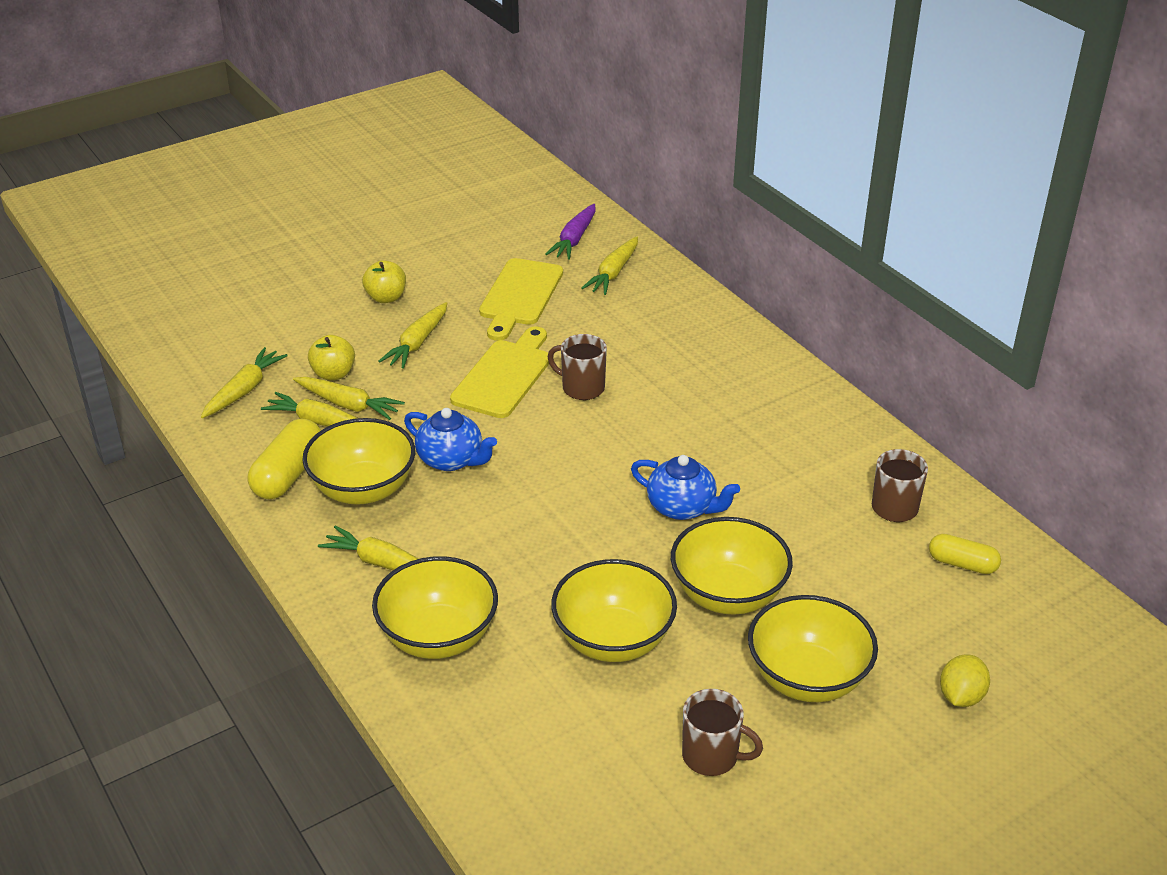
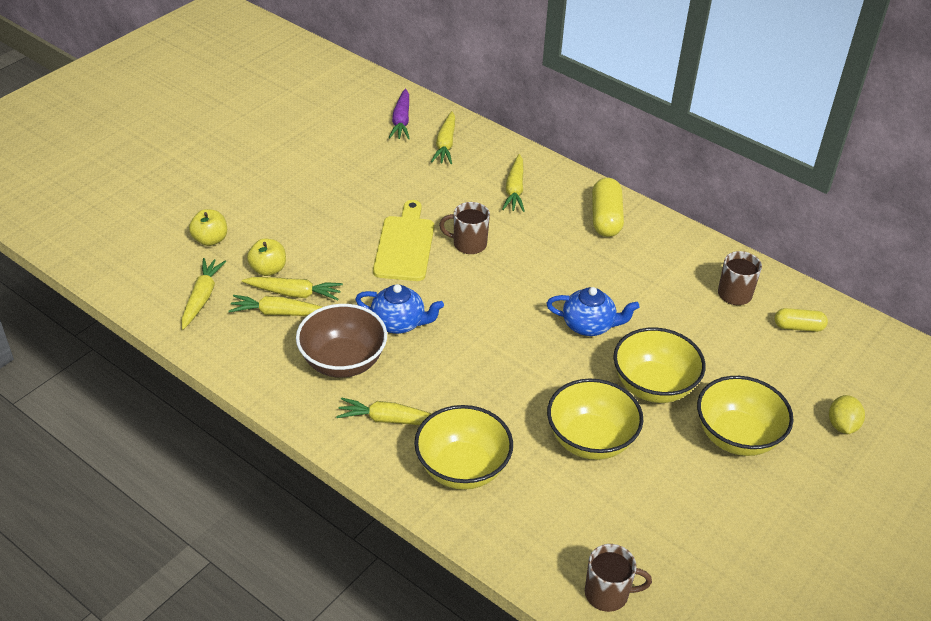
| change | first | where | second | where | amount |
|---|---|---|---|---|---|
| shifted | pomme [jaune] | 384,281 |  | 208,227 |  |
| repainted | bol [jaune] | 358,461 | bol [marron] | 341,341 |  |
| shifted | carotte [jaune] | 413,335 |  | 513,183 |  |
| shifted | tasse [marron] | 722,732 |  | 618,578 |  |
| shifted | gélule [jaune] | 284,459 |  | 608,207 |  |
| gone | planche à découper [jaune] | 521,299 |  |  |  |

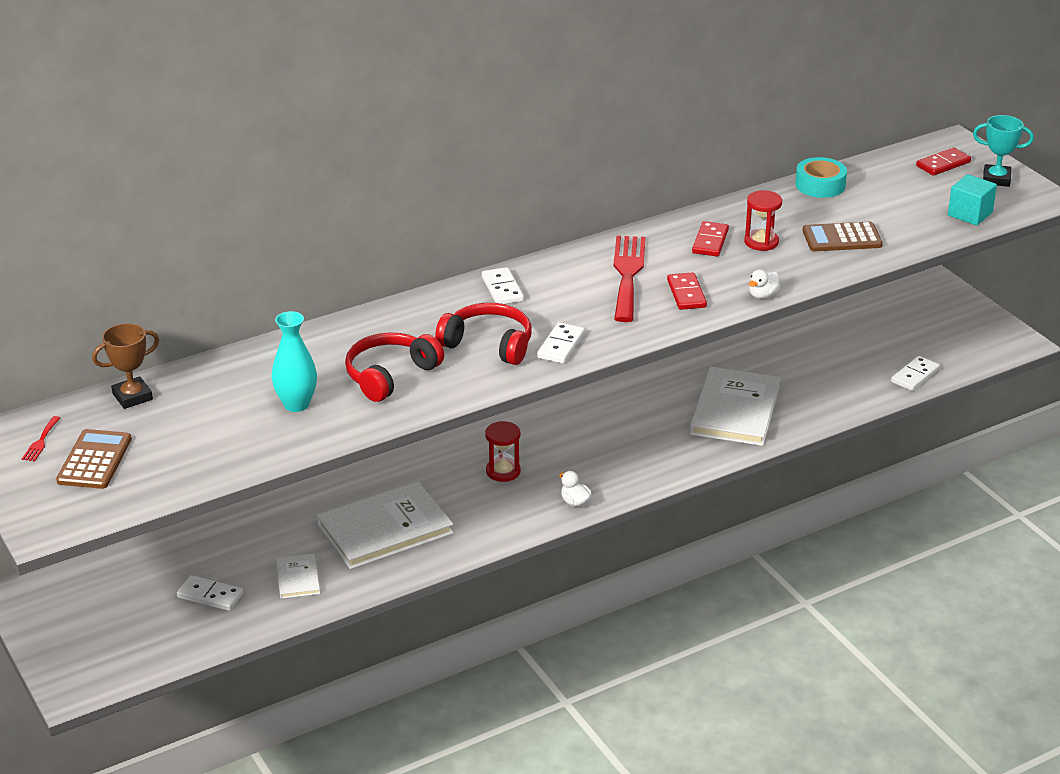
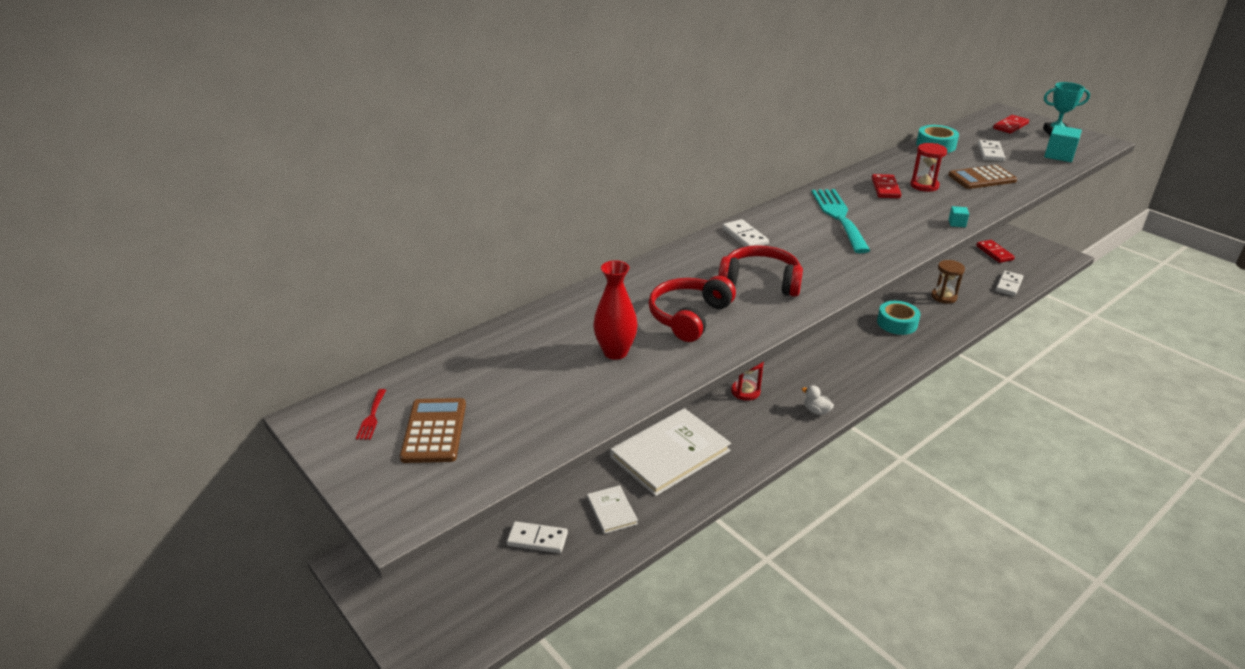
| change | first | where | second | where | amount |
|---|---|---|---|---|---|
| repainted | vase [turquoise] | 294,361 | vase [rouge] | 615,310 |  |
| repainted | fourchette [rouge] | 630,279 | fourchette [turquoise] | 841,221 |  |
| swapped | livre [blanc] | 735,406 | ruban adhésif [turquoise] | 898,318 |  |
| new |  |  | sablier [marron] | 948,282 |  |
| swapped | canard [blanc] | 764,284 | cube [turquoise] | 959,216 |  |
| shifted | domino [rouge] | 687,291 |  | 995,251 |  |
| shifted | domino [blanc] | 561,343 |  | 991,151 |  |
| gone | trophée [marron] | 125,366 |  |  |  |

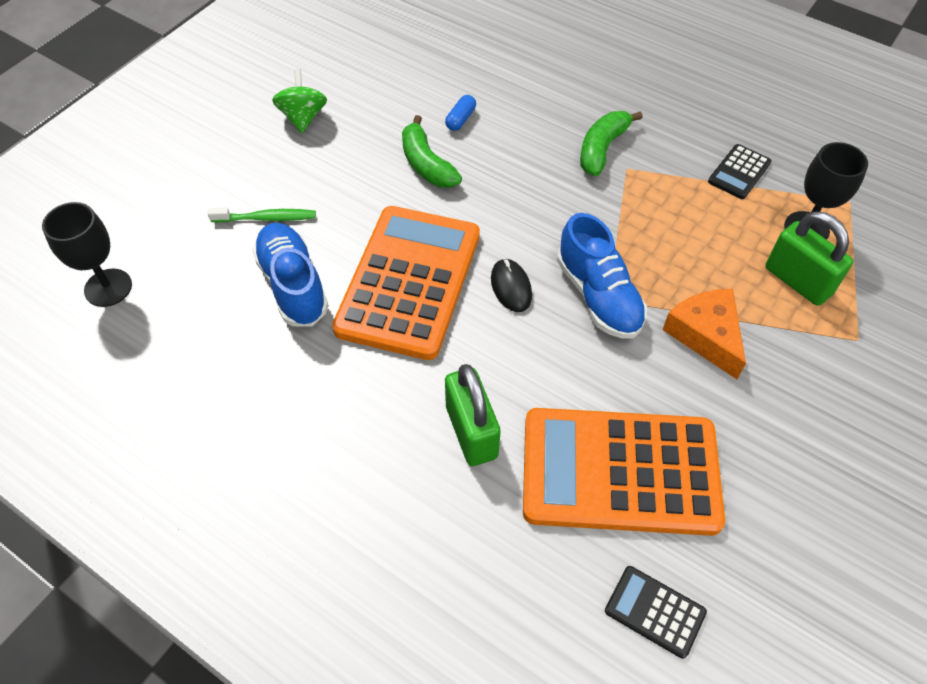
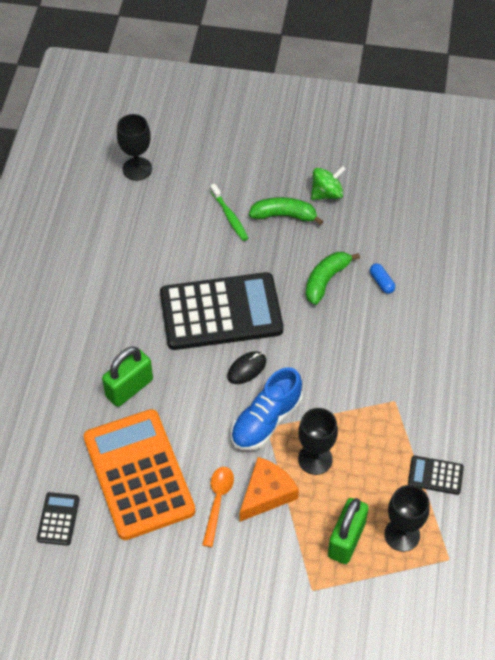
| change | first | where | second | where | amount |
|---|---|---|---|---|---|
| repainted | calculatrice [orange] | 406,283 | calculatrice [noir] | 221,311 |  |
| new |  |  | cuillère [orange] | 218,507 |  |
| shifted | banane [vert] | 611,143 |  | 286,211 |  |
| new |  |  | verre à pied [noir] | 318,441 |  |
| rotated | gélule [bleu] | 460,113 |  | 382,279 | 60 degrees clockwise |
| gone | chaussure [bleu] | 290,275 |  |  |  |

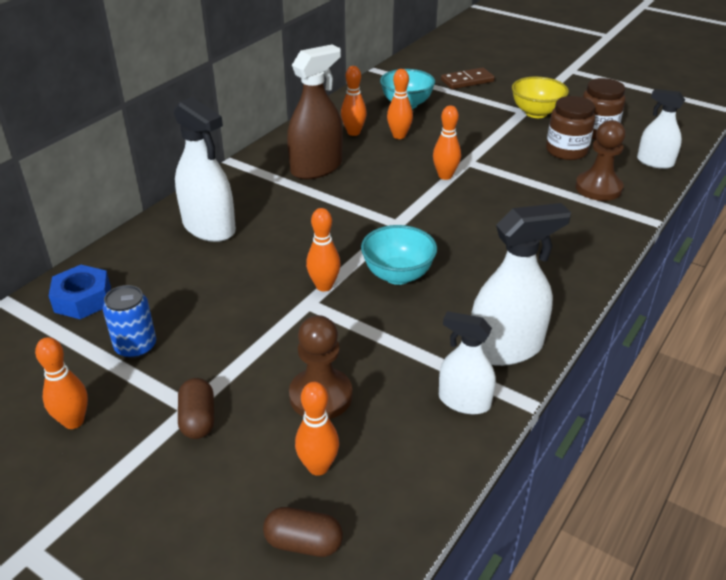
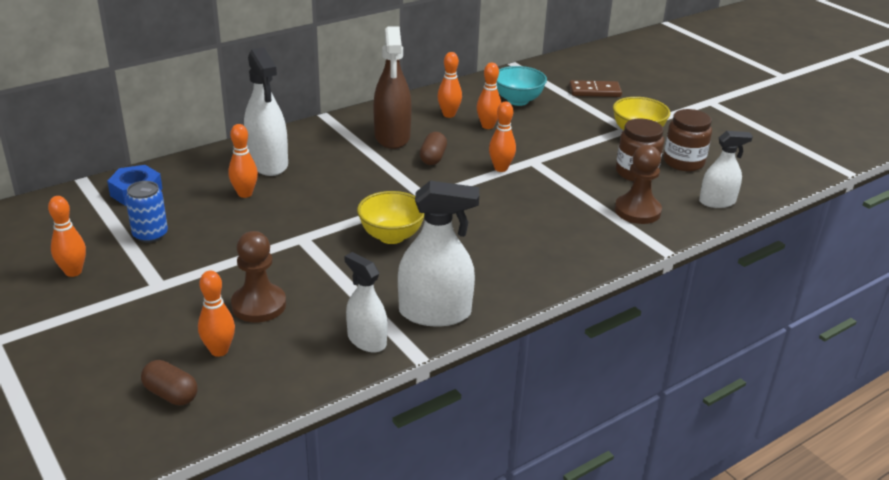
| change | first | where | second | where | amount |
|---|---|---|---|---|---|
| shifted | quille [orange] | 323,250 |  | 243,161 |  |
| repainted | bol [turquoise] | 399,255 | bol [jaune] | 390,217 |  |
| rotated | vaporisateur [marron] | 315,112 |  | 392,88 | 105 degrees clockwise |
| shifted | gélule [marron] | 196,408 |  | 433,148 |  |
| rotated | vaporisateur [blanc] | 661,129 |  | 726,169 | 120 degrees clockwise |

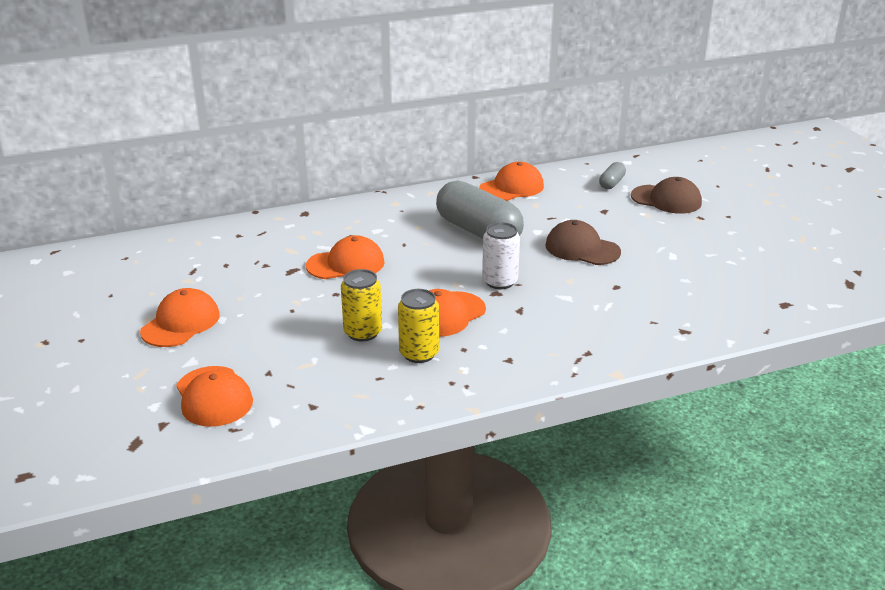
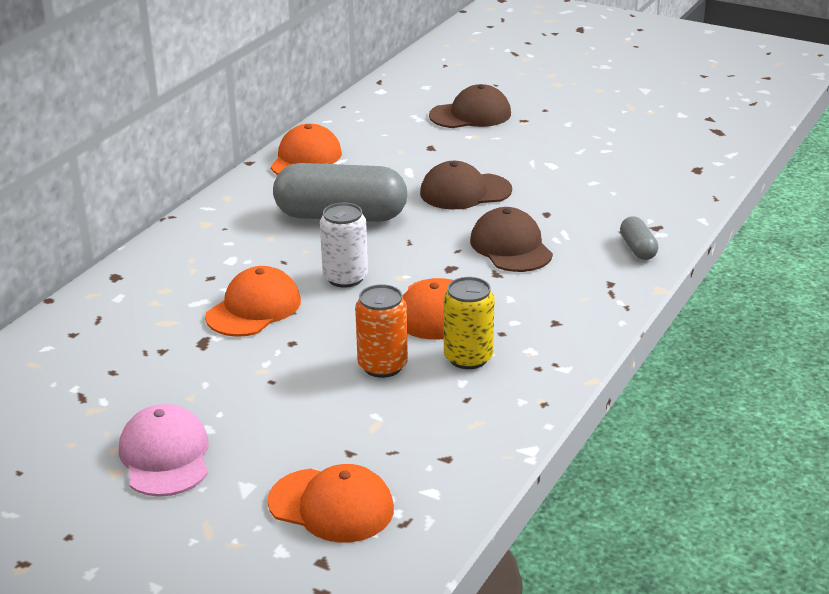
| change | first | where | second | where | amount |
|---|---|---|---|---|---|
| repainted | casquette [orange] | 180,317 | casquette [rose] | 164,450 |  |
| shifted | canette [blanc] | 501,255 |  | 344,245 |  |
| repainted | canette [jaune] | 361,305 | canette [orange] | 381,331 |  |
| new |  |  | casquette [marron] | 511,239 |  |
| shifted | gélule [gris] | 612,175 |  | 639,238 |  |

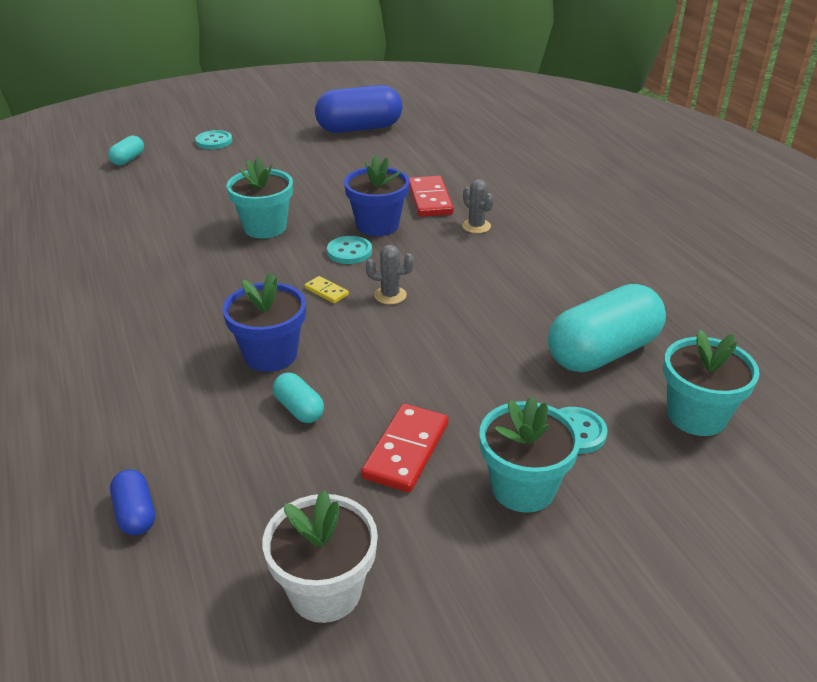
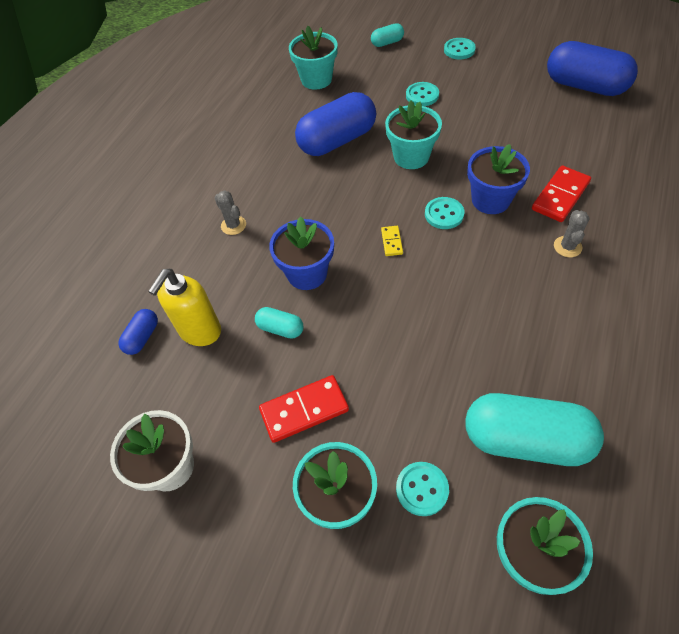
| change | first | where | second | where | amount |
|---|---|---|---|---|---|
| new |  |  | distributeur de savon [jaune] | 184,307 |  |
| shifted | cactus [gris] | 390,274 |  | 230,212 |  |
| rotated | gélule [turquoise] | 298,398 |  | 279,323 | 75 degrees counterclockwise |
| new |  |  | pot de fleurs [turquoise] | 313,58 |  |
| new |  |  | gélule [bleu] | 335,124 |  |
| new |  |  | bouton [turquoise] | 422,94 |  |

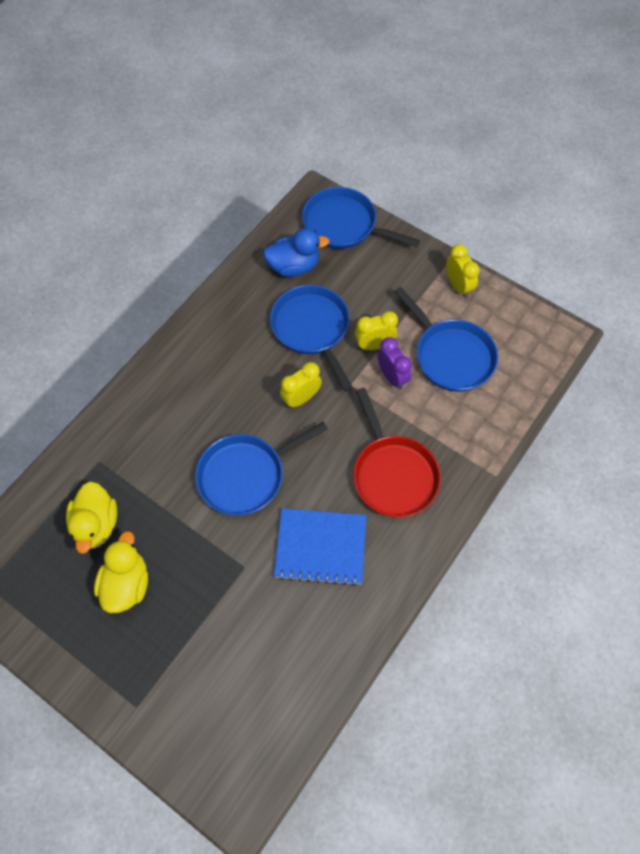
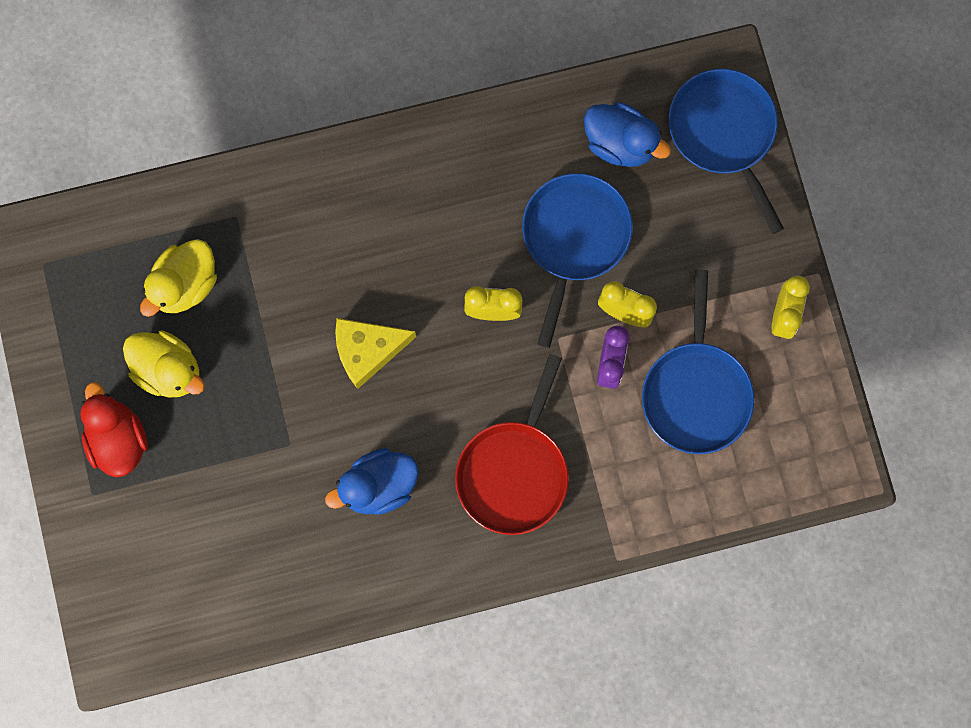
| change | first | where | second | where | amount |
|---|---|---|---|---|---|
| new |  |  | canard [rouge] | 114,429 |  |
| rotated | canard [jaune] | 121,572 |  | 164,363 | 75 degrees clockwise |
| swapped | carnet [bleu] | 320,547 | canard [bleu] | 372,481 |  |
| swapped | poêle [bleu] | 261,469 | fromage [jaune] | 375,353 |  |

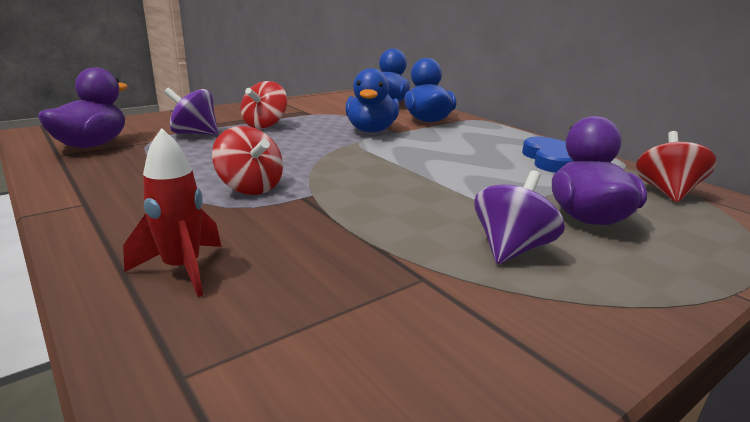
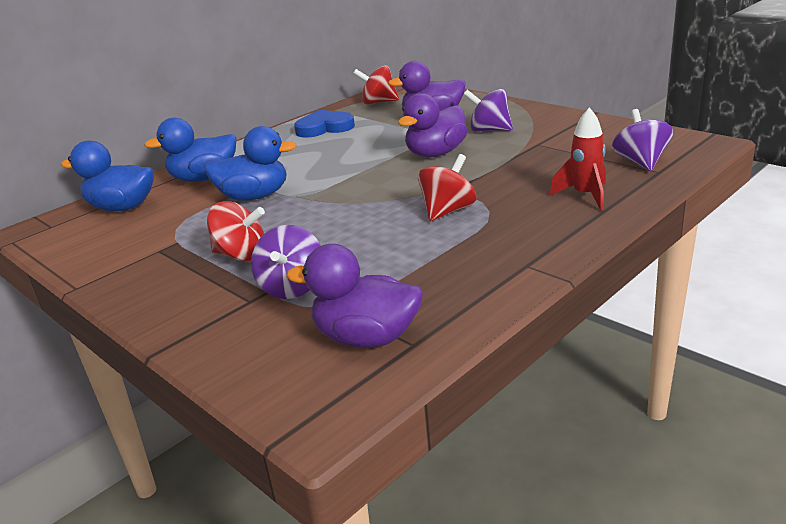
| change | first | where | second | where | amount |
|---|---|---|---|---|---|
| new |  |  | canard [violet] | 433,125 |  |
| new |  |  | toupie [violet] | 642,140 |  |

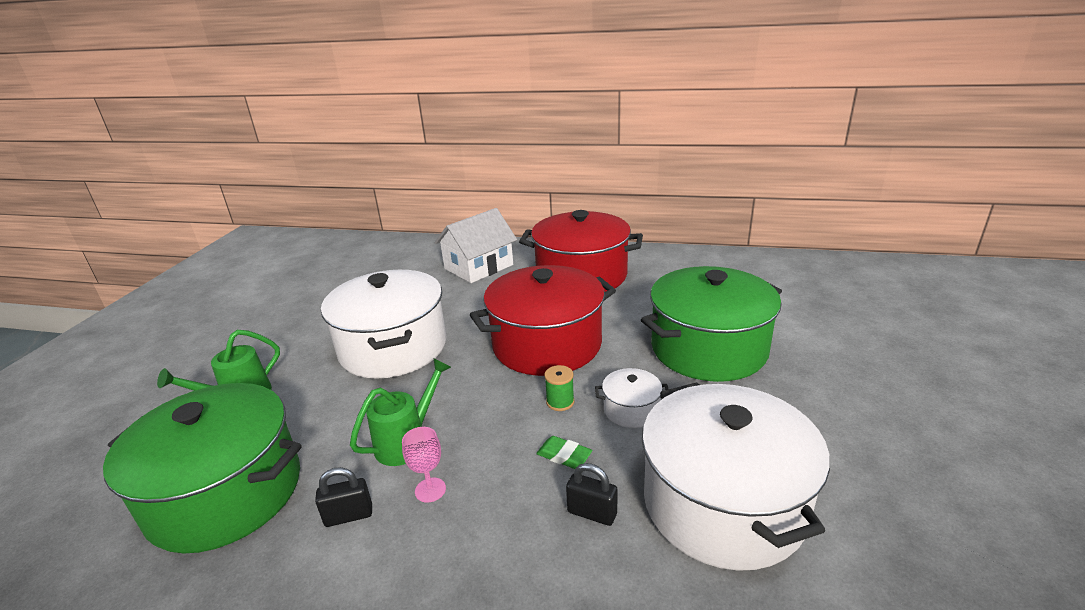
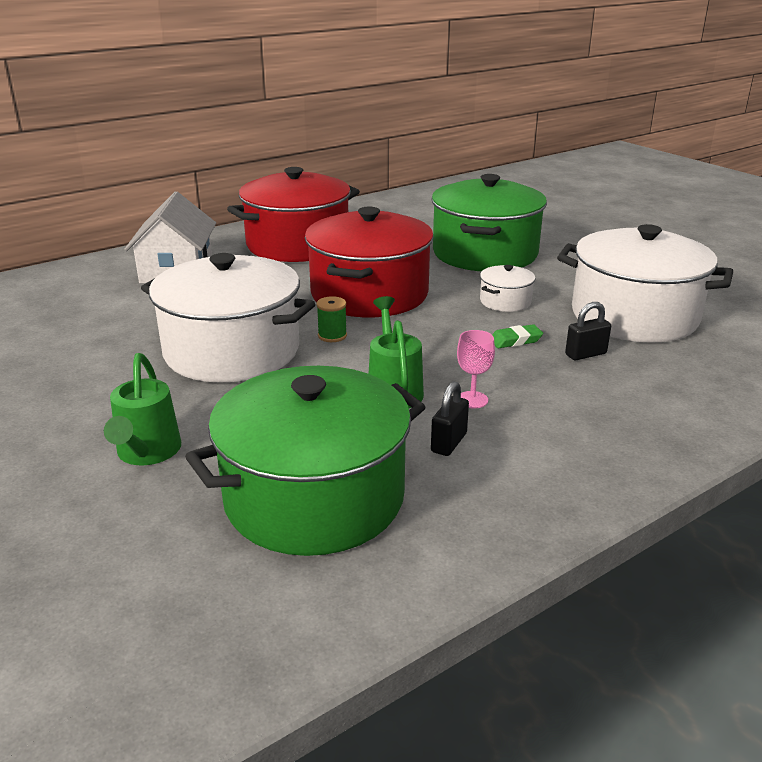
| change | first | where | second | where | amount |
|---|---|---|---|---|---|
| shifted | bobine [vert] | 559,388 |  | 331,319 |  |

